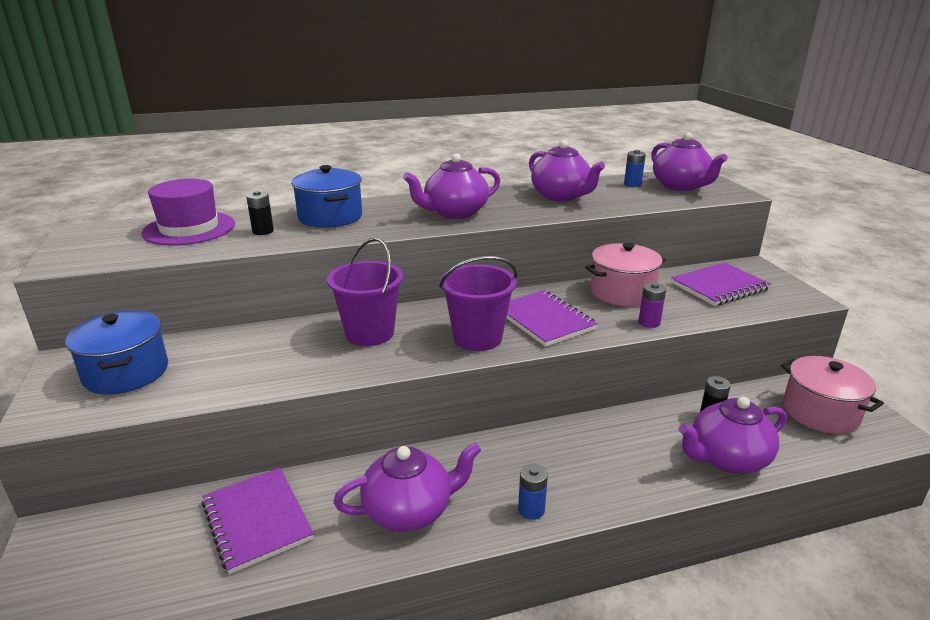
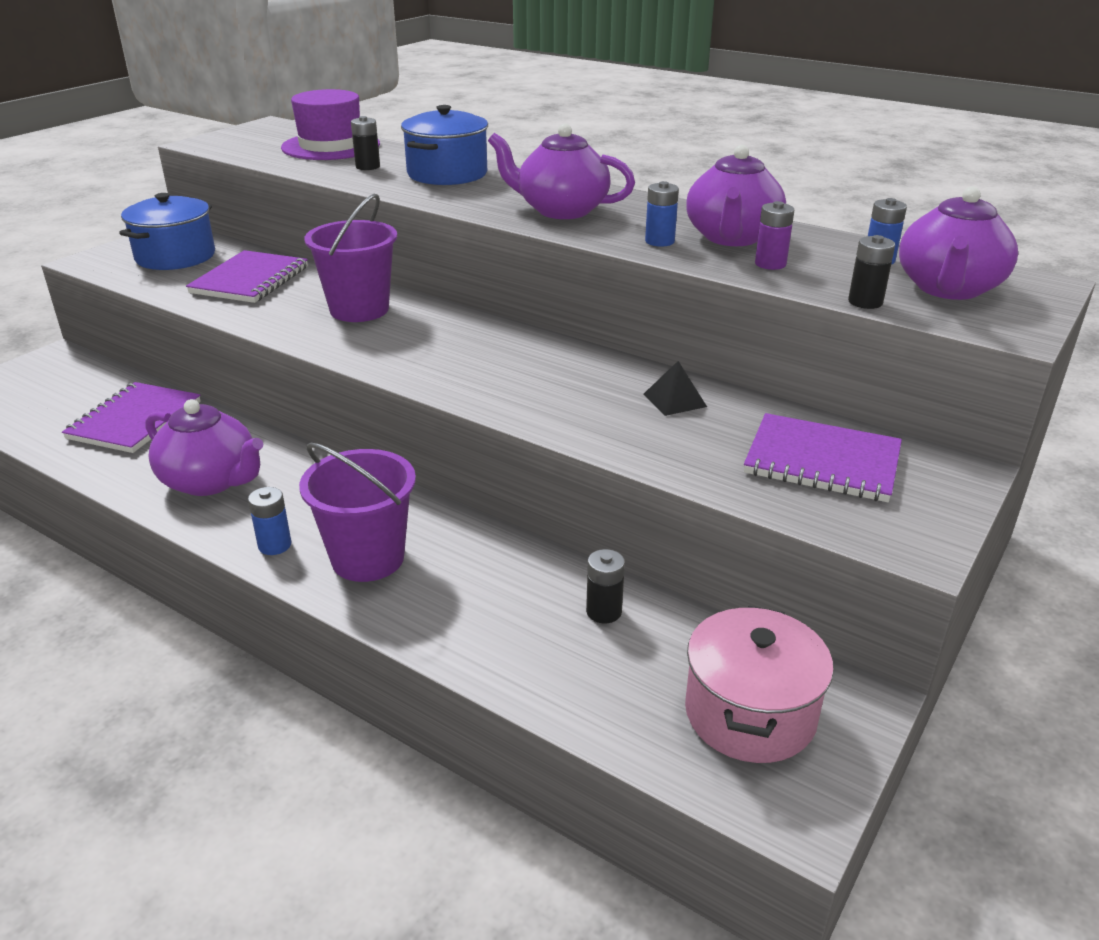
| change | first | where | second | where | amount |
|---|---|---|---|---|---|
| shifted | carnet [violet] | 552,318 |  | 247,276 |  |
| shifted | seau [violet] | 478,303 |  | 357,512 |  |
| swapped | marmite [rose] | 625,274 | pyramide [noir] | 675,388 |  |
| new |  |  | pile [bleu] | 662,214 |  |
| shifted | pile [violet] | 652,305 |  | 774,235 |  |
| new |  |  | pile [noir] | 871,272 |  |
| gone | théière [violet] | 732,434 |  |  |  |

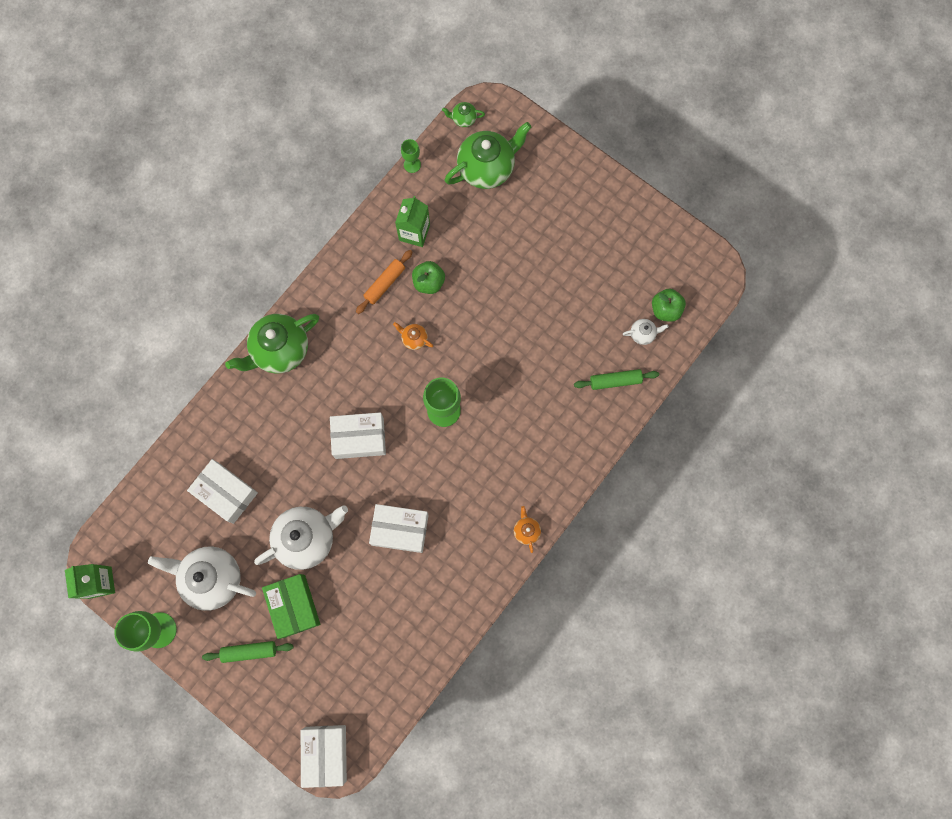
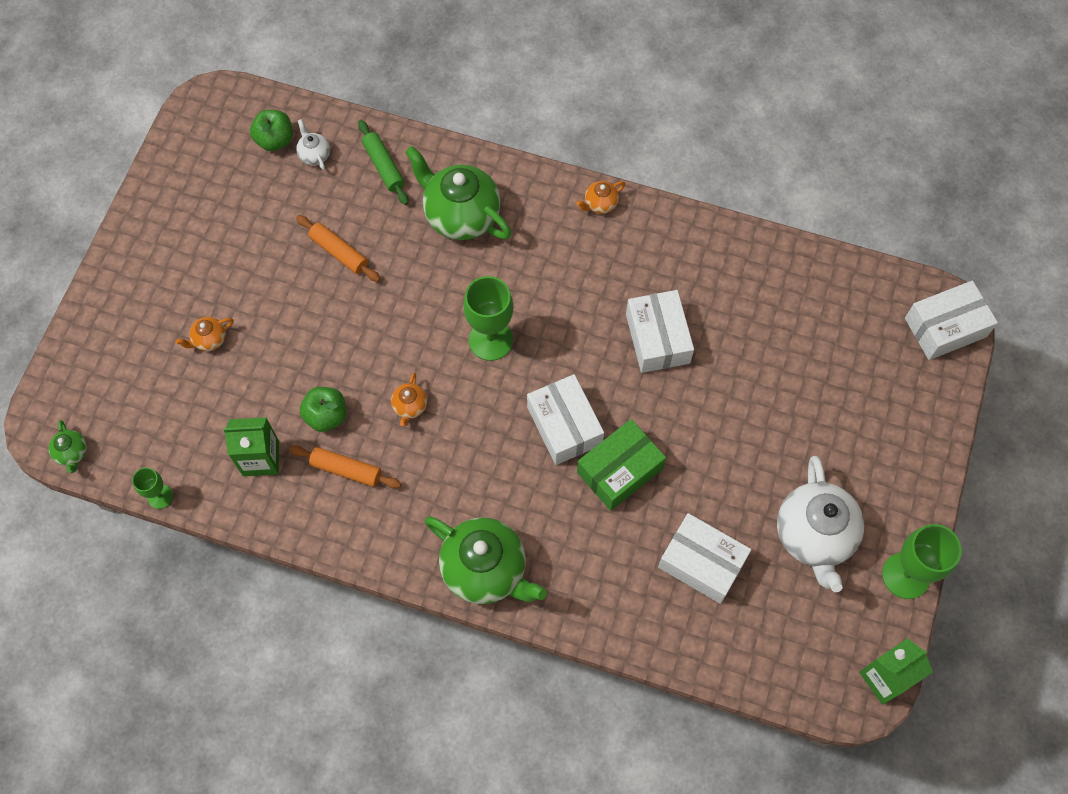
| change | first | where | second | where | amount |
|---|---|---|---|---|---|
| new |  |  | théière [orange] | 204,334 |  |
| new |  |  | rouleau à pâtisserie [orange] | 338,248 |  |
| shifted | théière [vert] | 488,155 |  | 458,193 |  |
| shifted | boîte [vert] | 291,606 |  | 621,465 |  |
| rotated | boîte [blanc] | 222,491 |  | 704,558 | 75 degrees counterclockwise |
| gone | rouleau à pâtisserie [vert] | 247,652 |  |  |  |
| gone | théière [blanc] | 301,537 |  |  |  |

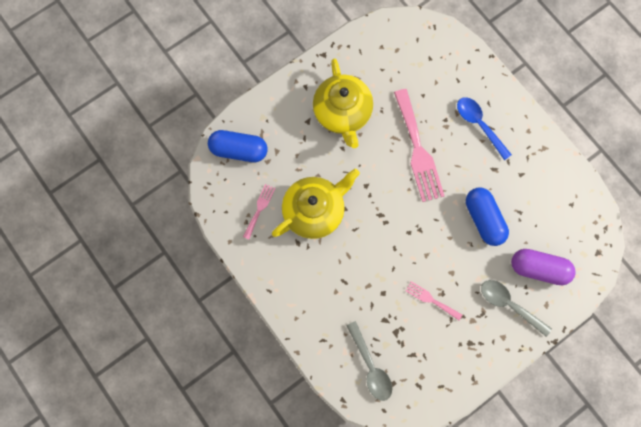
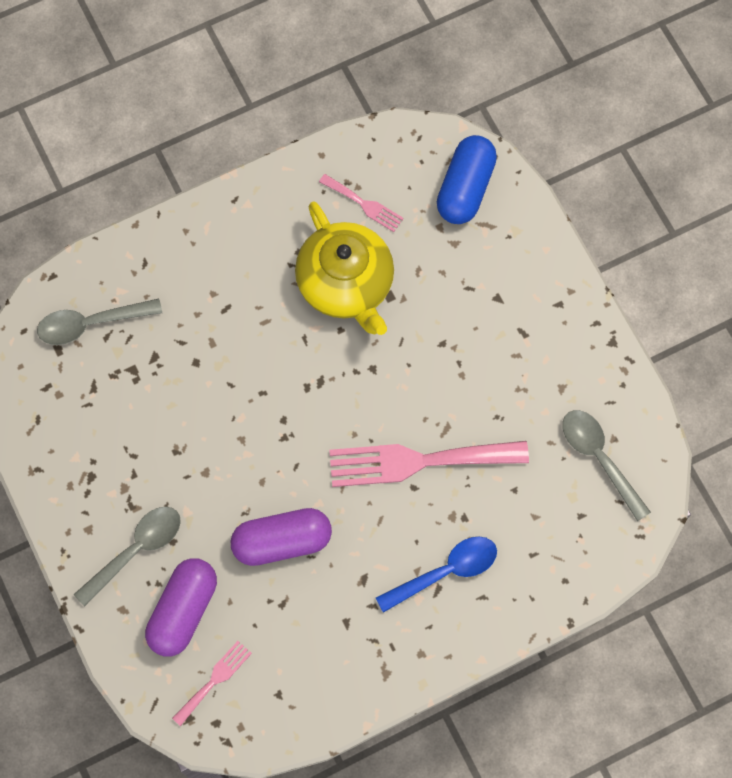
| change | first | where | second | where | amount |
|---|---|---|---|---|---|
| shifted | fourchette [rose] | 433,300 |  | 212,683 |  |
| repainted | gélule [bleu] | 487,217 | gélule [violet] | 281,537 |  |
| new |  |  | cuillère [gris] | 607,465 |  |
| gone | théière [jaune] | 343,103 |  |  |  |

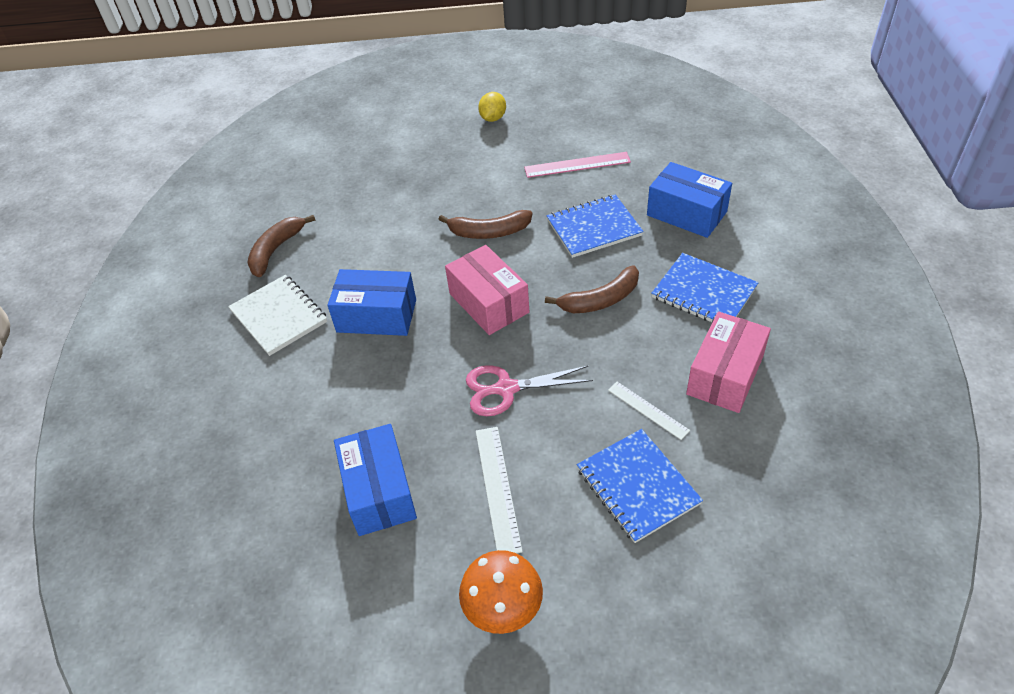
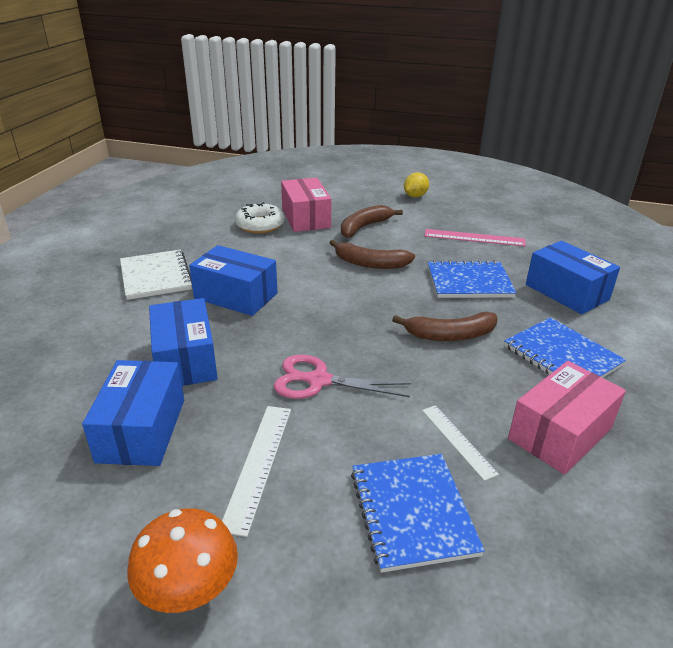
| change | first | where | second | where | amount |
|---|---|---|---|---|---|
| new |  |  | boîte [bleu] | 183,342 |  |
| new |  |  | beignet [blanc] | 260,218 |  |
| shifted | boîte [rose] | 487,290 |  | 306,205 |  |
| shifted | banane [marron] | 281,246 |  | 372,221 |  |

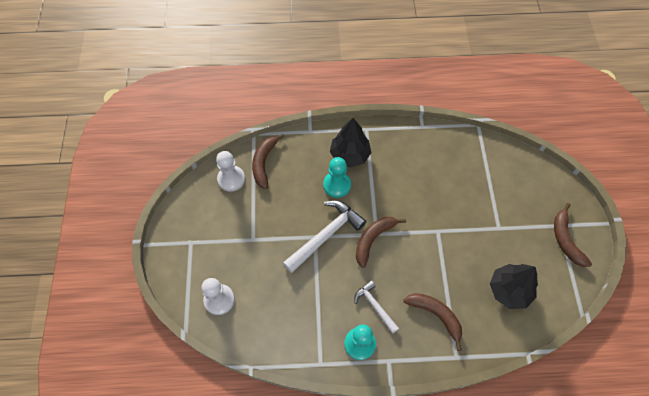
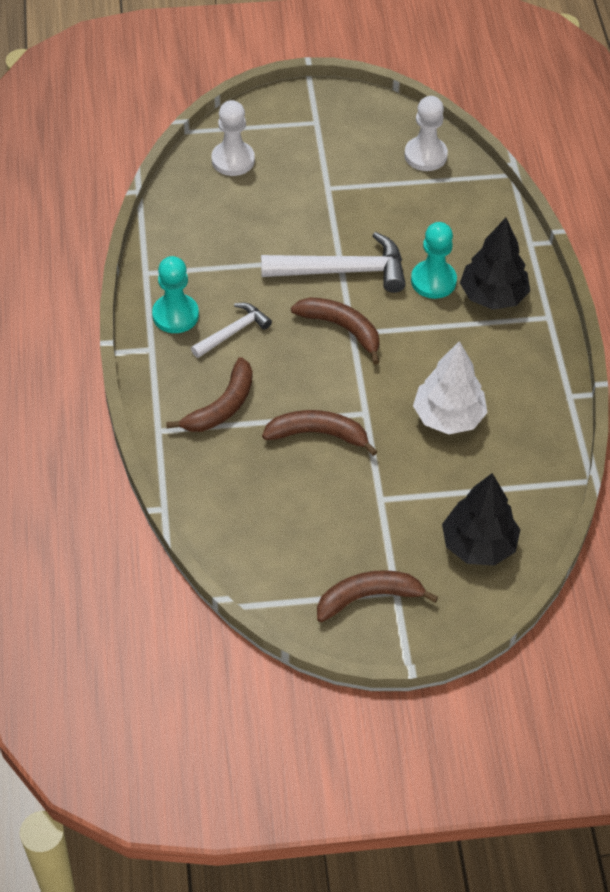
| change | first | where | second | where | amount |
|---|---|---|---|---|---|
| rotated | marteau [blanc] | 324,236 |  | 333,262 | 45 degrees counterclockwise |
| shifted | banane [marron] | 268,161 |  | 320,433 |  |
| new |  |  | arbre [blanc] | 450,388 |  |
| shifted | arbre [noir] | 514,286 |  | 481,519 |  |

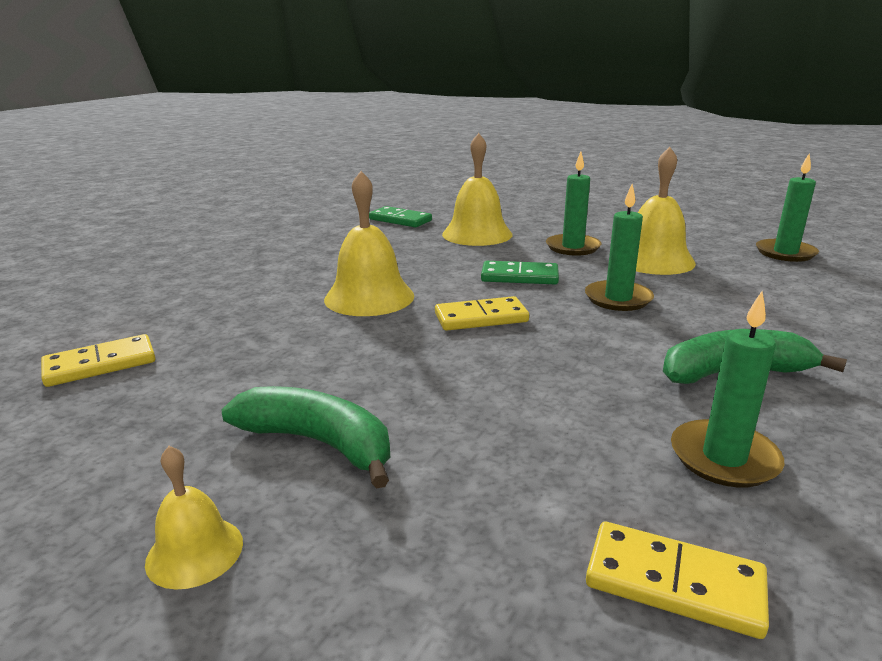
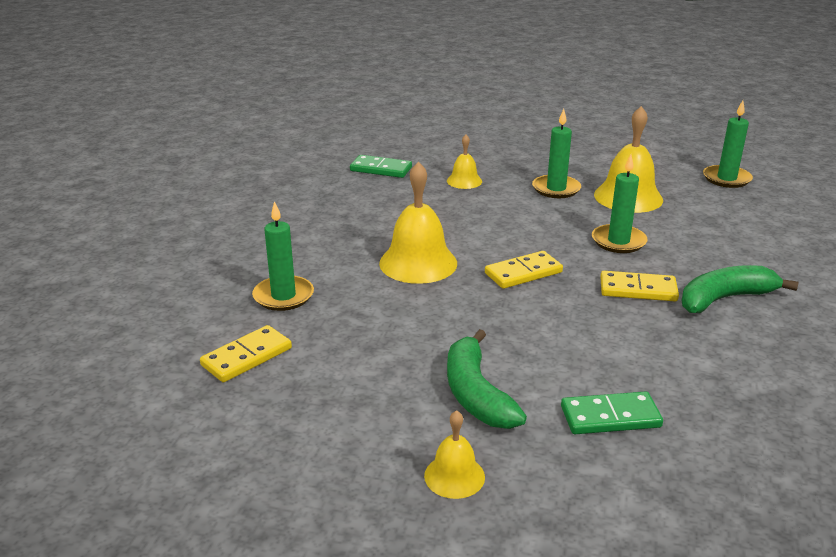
| change | first | where | second | where | amount |
|---|---|---|---|---|---|
| shifted | bougie [vert] | 727,389 |  | 283,256 |  |
| scaled | cloche [jaune] | 477,189 |  | 464,162 | x0.55 |
| rotated | banane [vert] | 305,437 |  | 487,379 | 120 degrees counterclockwise |
| shifted | domino [vert] | 520,272 |  | 612,412 |  |
| shifted | domino [jaune] | 677,580 |  | 639,286 |  |

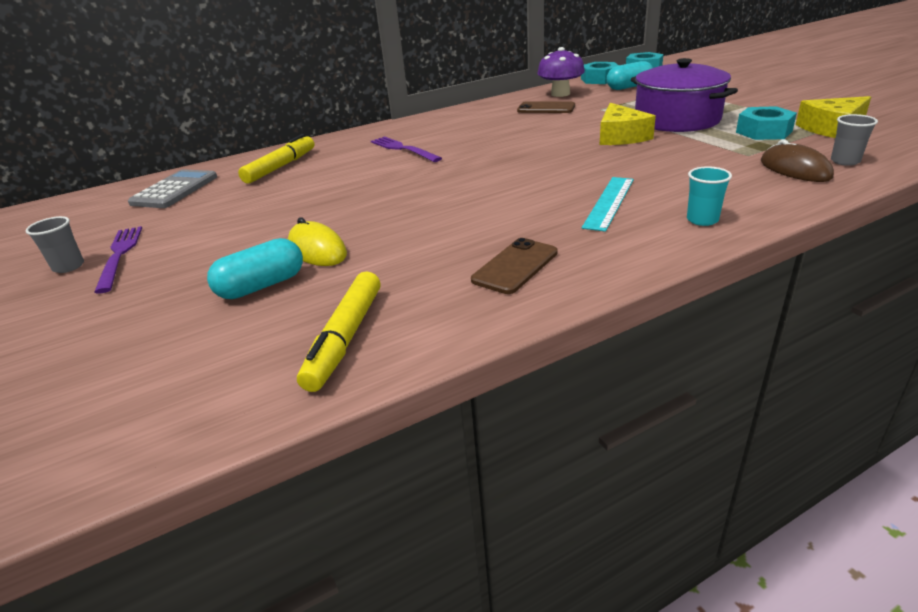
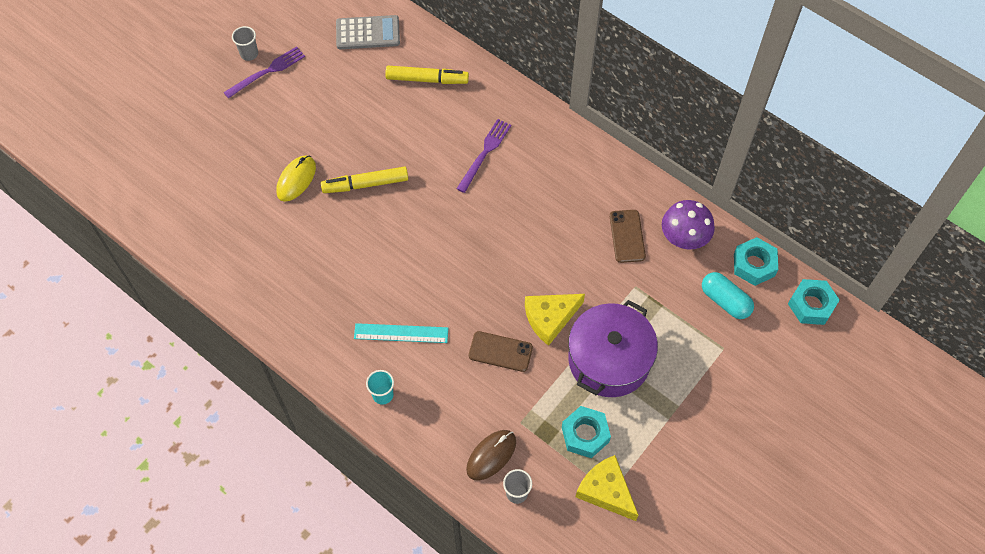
| change | first | where | second | where | amount |
|---|---|---|---|---|---|
| shifted | feutre [jaune] | 339,331 |  | 364,179 |  |
| shifted | téléphone [marron] | 514,266 |  | 501,351 |  |
| gone | gélule [turquoise] | 255,268 |  |  |  |

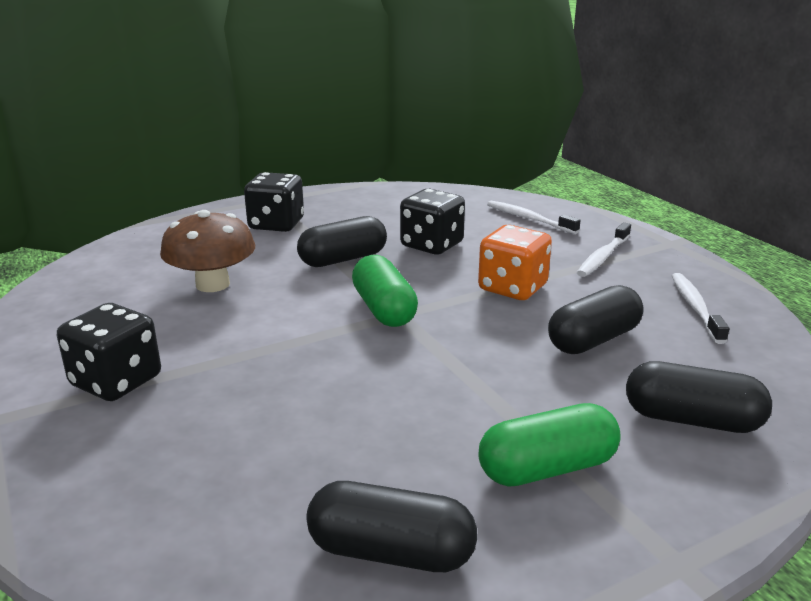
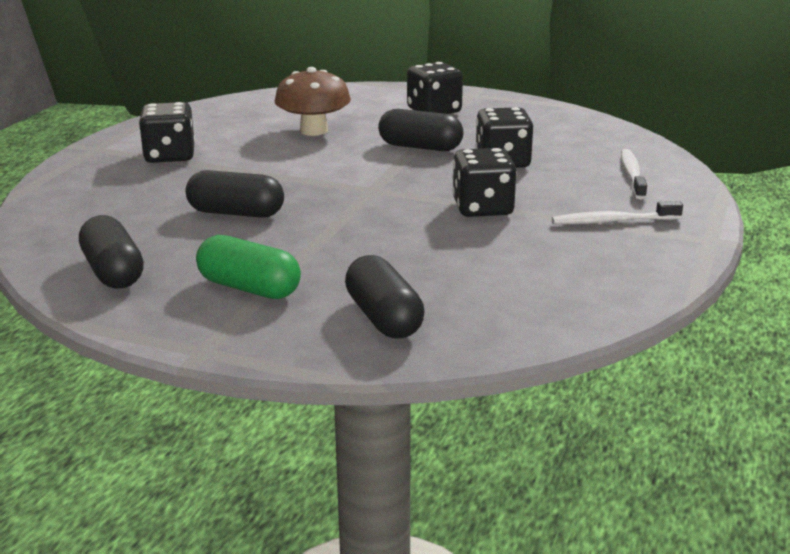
| change | first | where | second | where | amount |
|---|---|---|---|---|---|
| shifted | gélule [noir] | 595,319 |  | 234,194 |  |
| repainted | dé [orange] | 515,262 | dé [noir] | 484,182 |  |
| gone | gélule [vert] | 385,291 |  |  |  |
| gone | brosse à dents [blanc] | 700,308 |  |  |  |

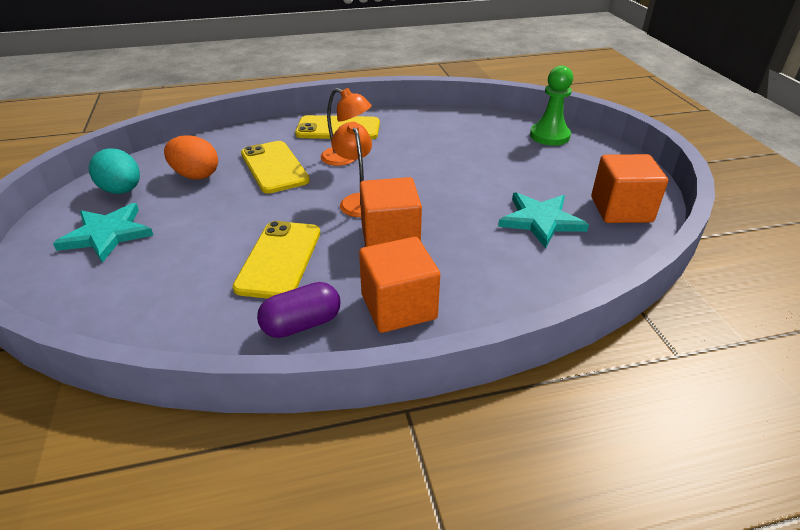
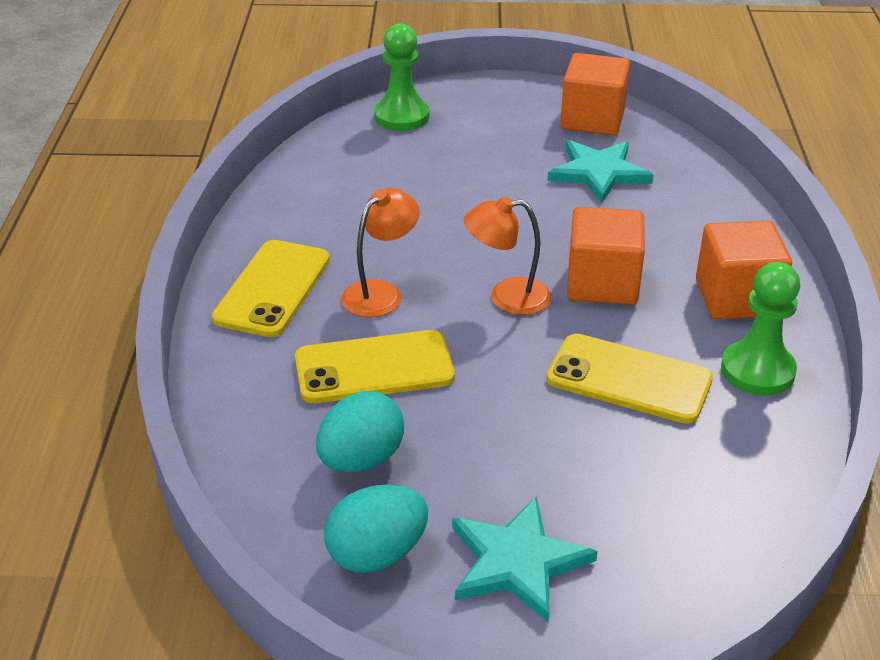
| change | first | where | second | where | amount |
|---|---|---|---|---|---|
| repainted | œuf [orange] | 191,157 | œuf [turquoise] | 360,432 |  |
| swapped | gélule [violet] | 298,310 | pion [vert] | 760,329 |  |

